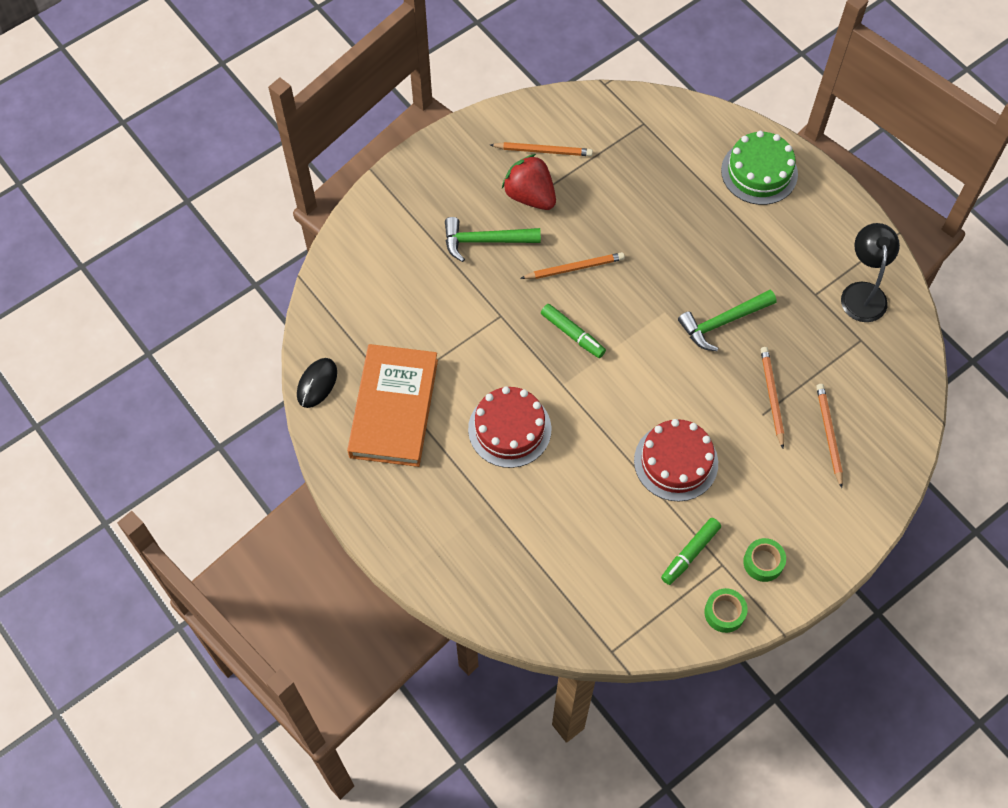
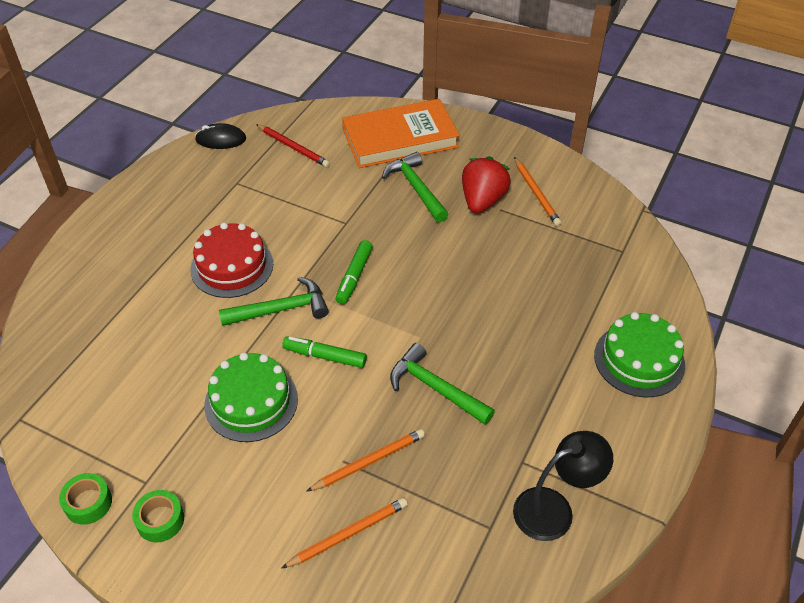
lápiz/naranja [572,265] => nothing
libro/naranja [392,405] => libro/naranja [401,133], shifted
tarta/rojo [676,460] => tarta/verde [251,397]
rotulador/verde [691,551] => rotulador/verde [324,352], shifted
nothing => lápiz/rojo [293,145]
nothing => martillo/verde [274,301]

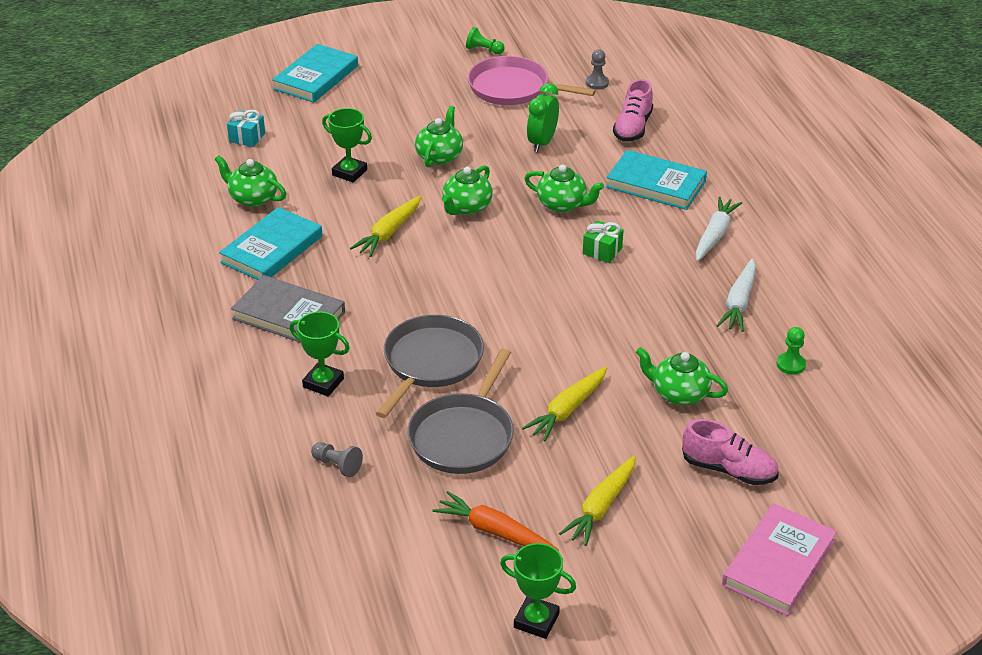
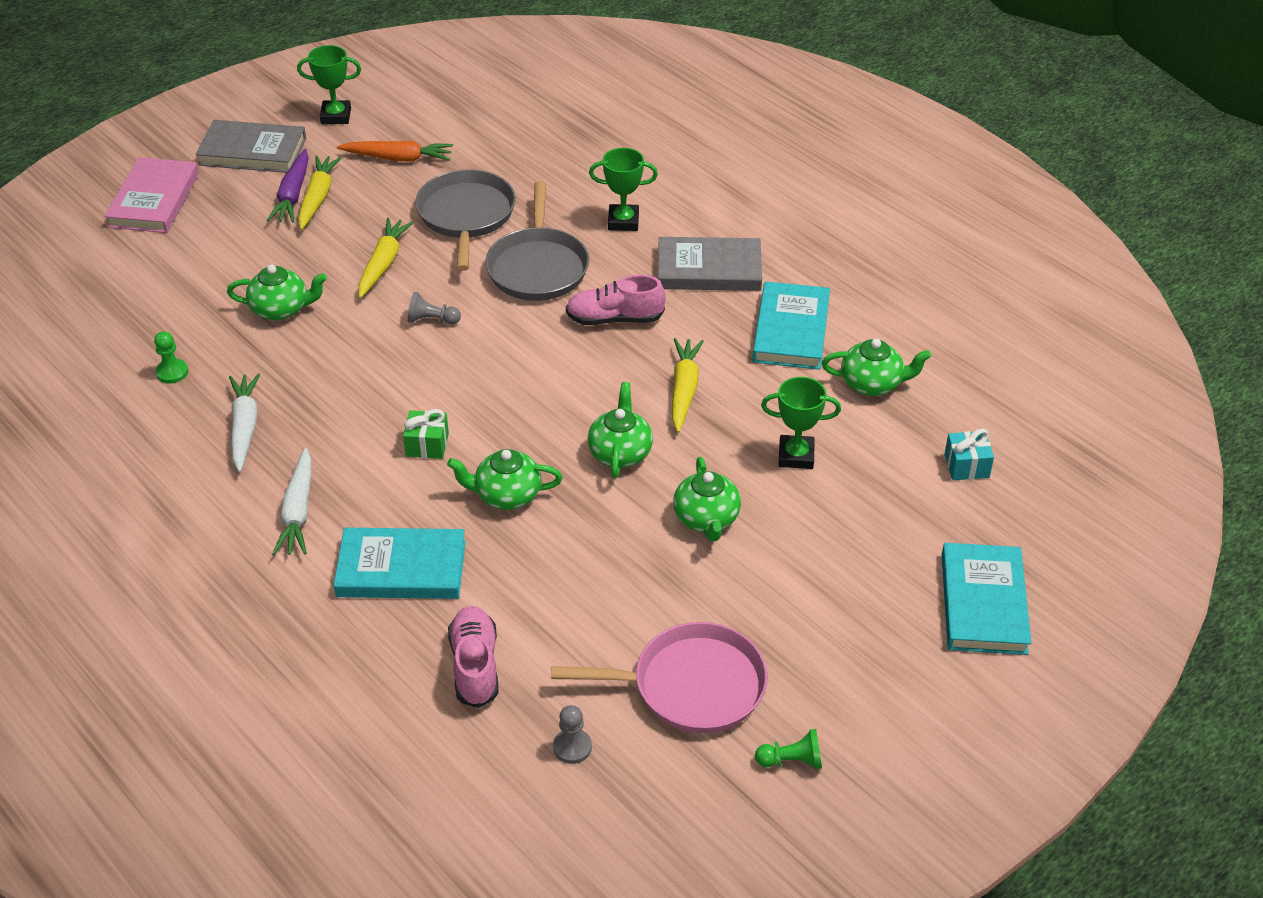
despertador/verde [543,117] => nothing
zapato/rosa [730,452] => zapato/rosa [615,300], shifted
peón/gris [337,459] => peón/gris [434,308], shifted
nothing => libro/gris [251,146]
nothing => zanahoria/morado [288,185]

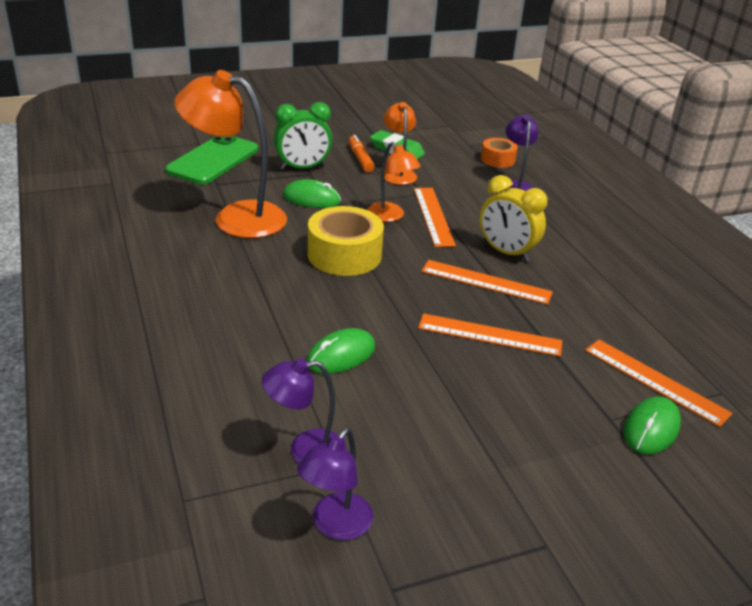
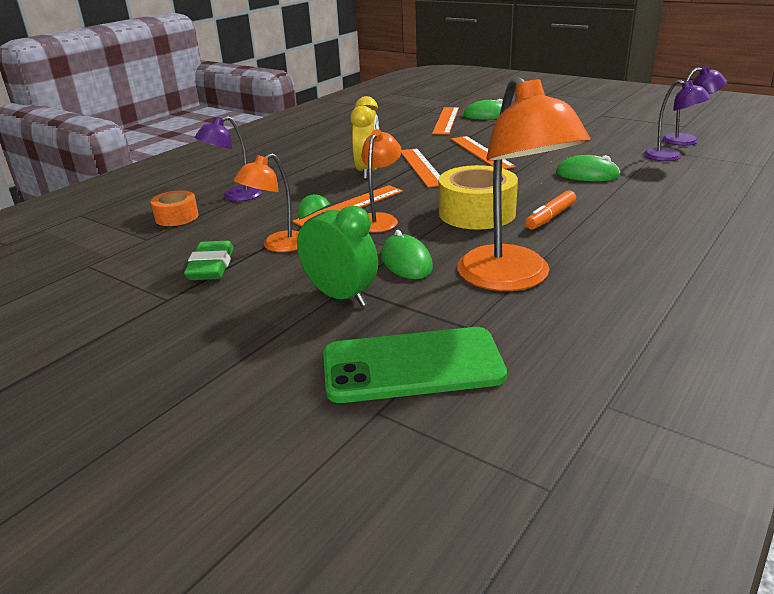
rotulador/naranja [362,153] => rotulador/naranja [550,210], shifted

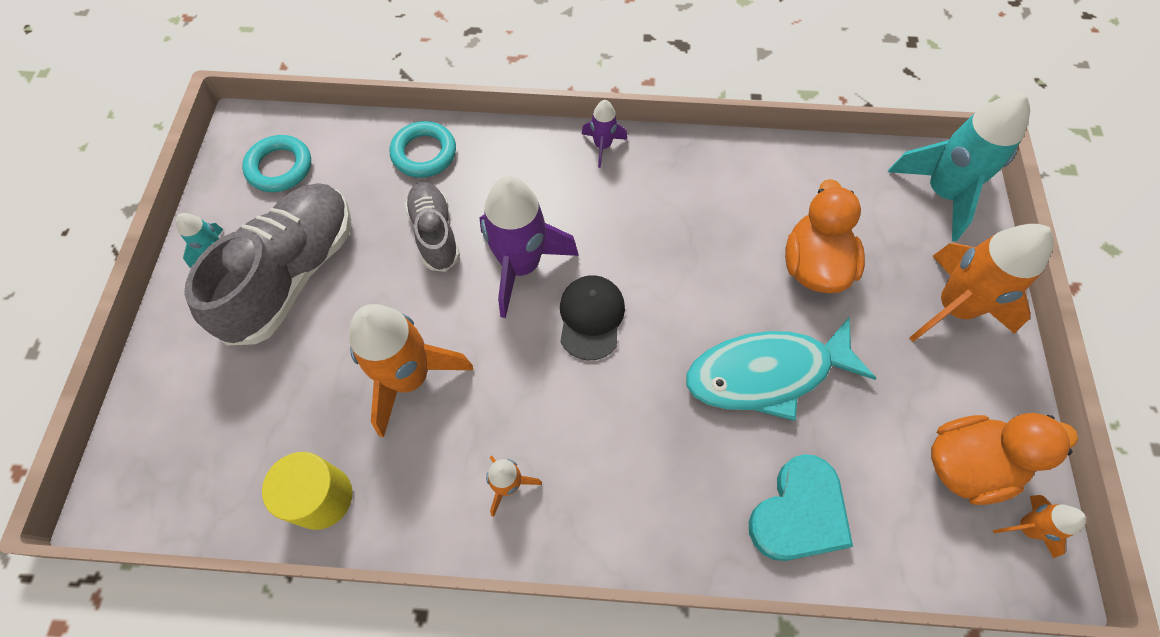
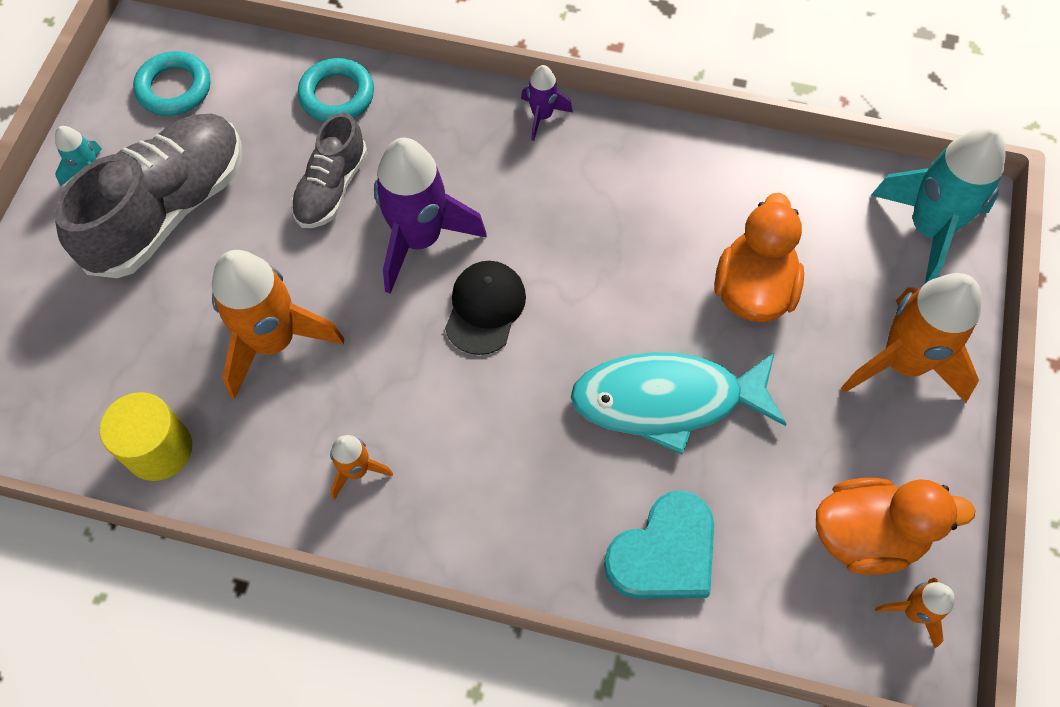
zapato/gris [432,227] => zapato/gris [329,170], 150 degrees counterclockwise

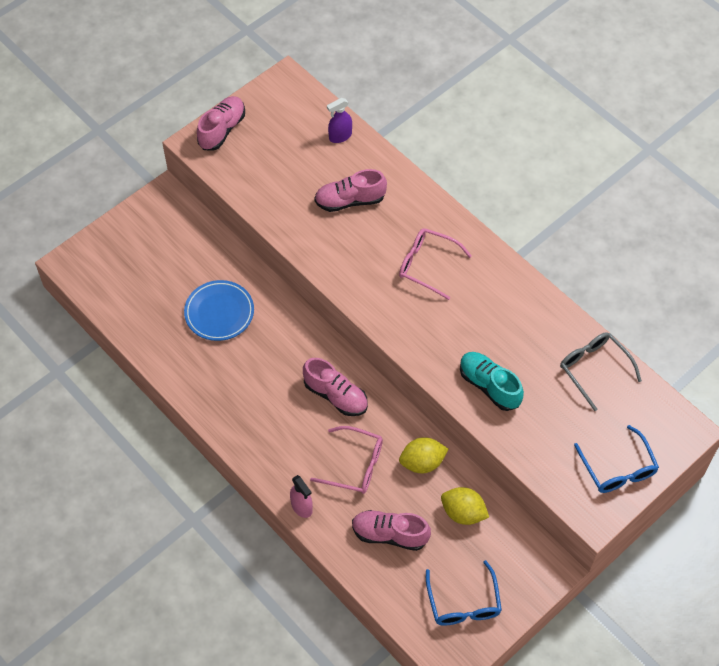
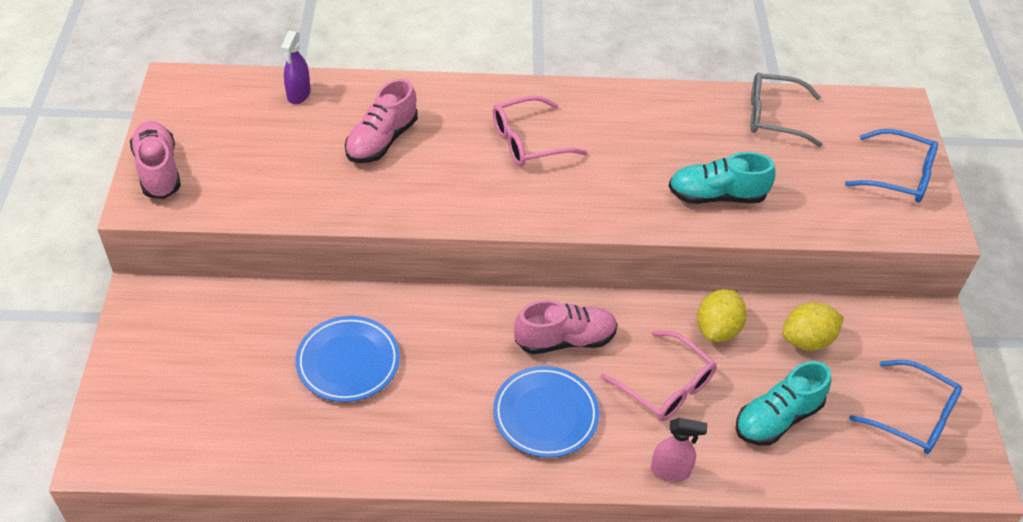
gafas/rosa [346,460] => gafas/rosa [658,376], 75 degrees clockwise
zapato/rosa [391,530] => zapato/turquesa [783,403]
nothing => plato/azul [546,412]

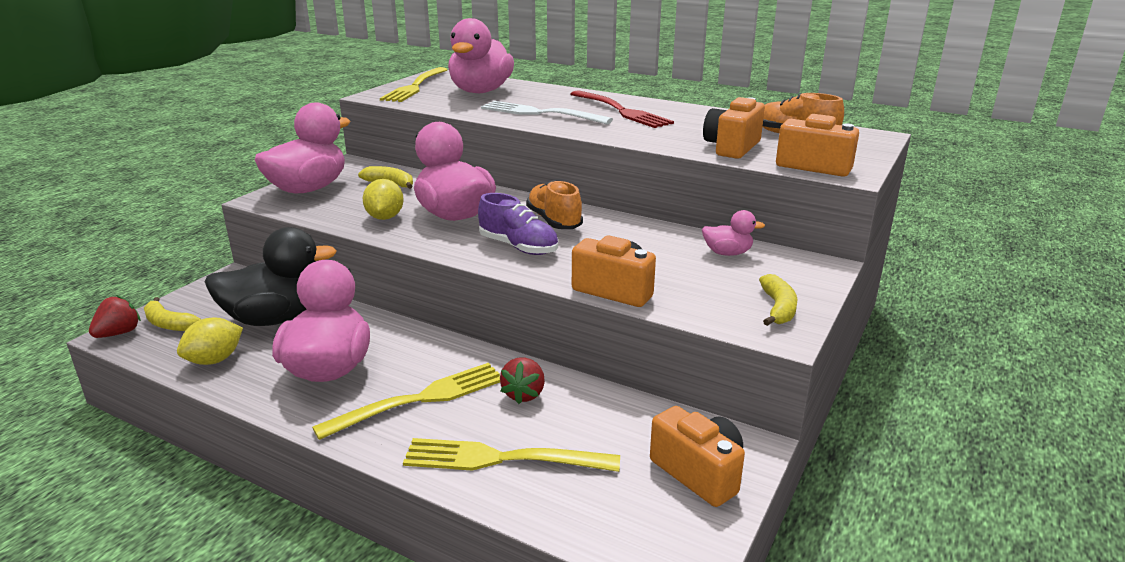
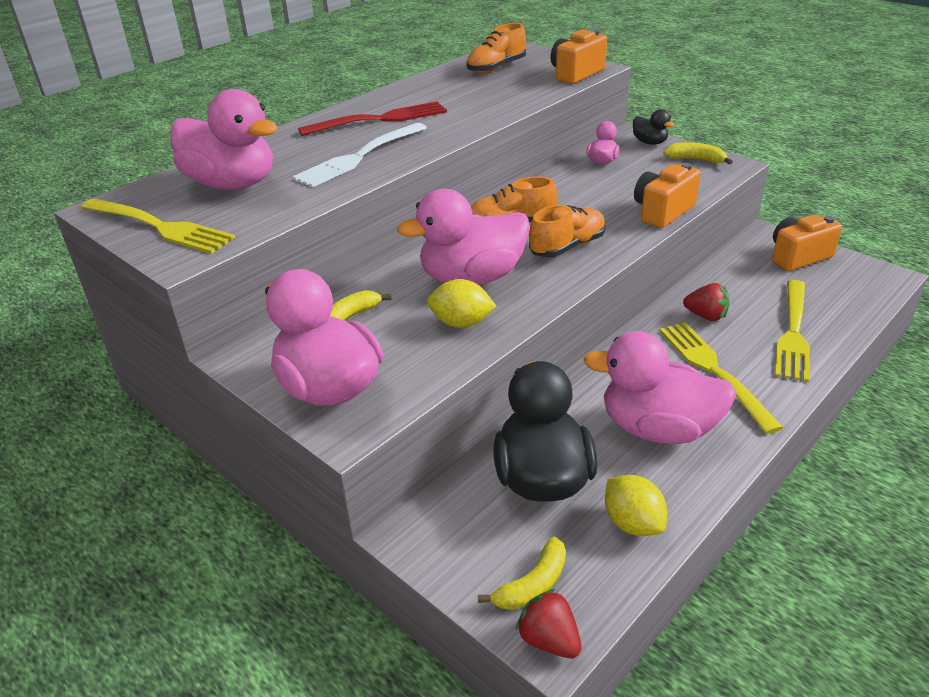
cámara/naranja [734,128] => nothing
zapato/morado [518,224] => zapato/naranja [567,231]
nothing => pato/negro [653,127]

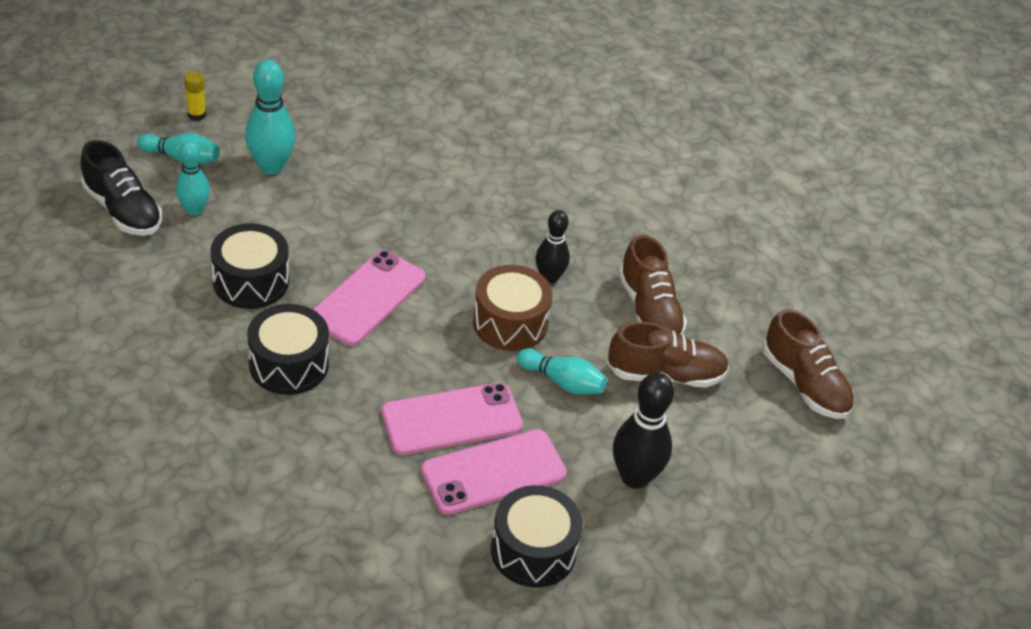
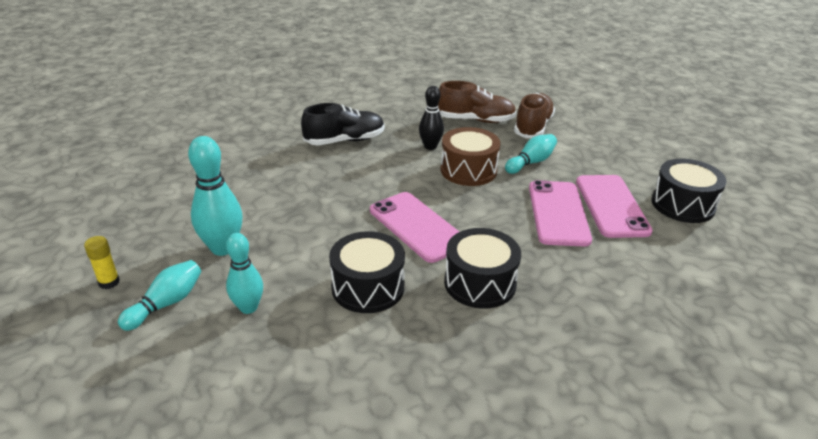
zapato/negro [121,188] => zapato/negro [343,124], shifted
zapato/marrón [808,364] => nothing
bolo/negro [643,430] => nothing

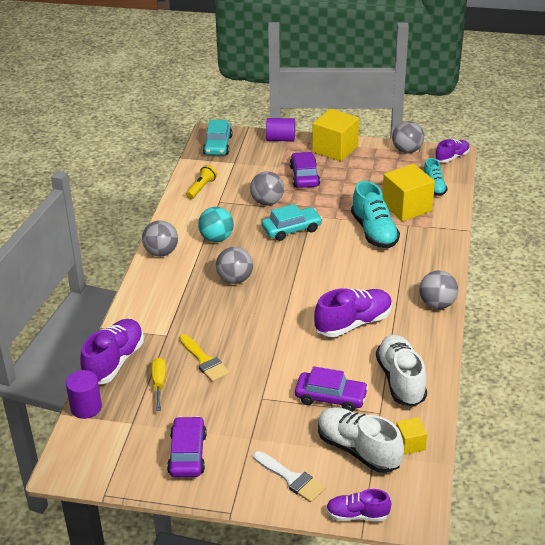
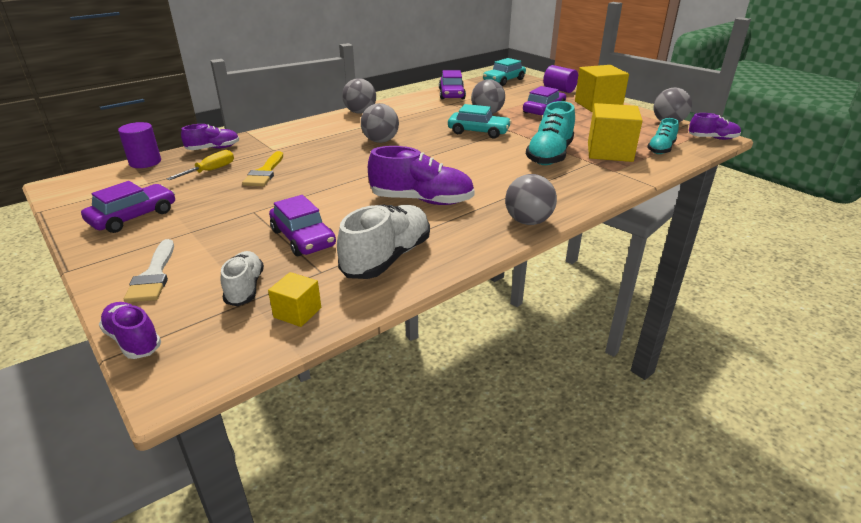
lámpara de mano/amarillo [201,182] => coche/morado [452,85]
pelota/turquesa [216,224] => nothing
zapato/morado [112,351] => zapato/morado [210,137], x0.60
zapato/blanco [361,440] => zapato/blanco [242,278], x0.60

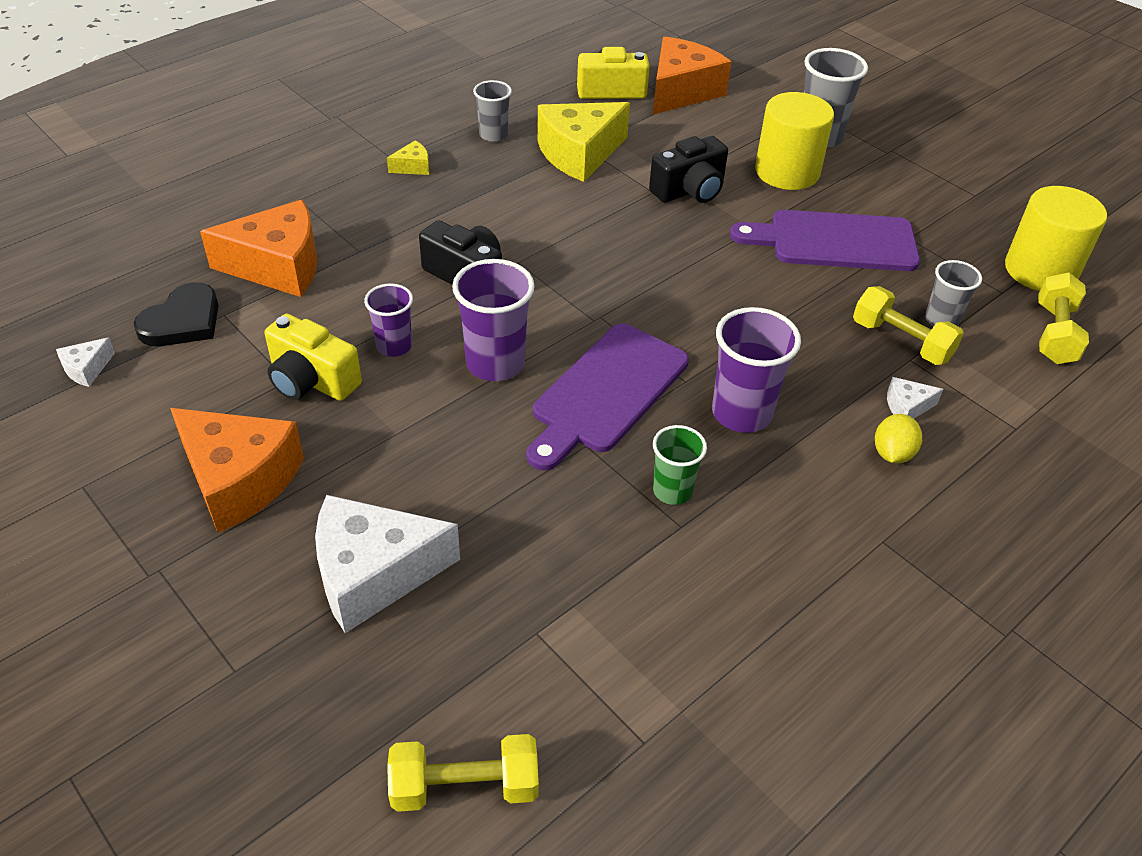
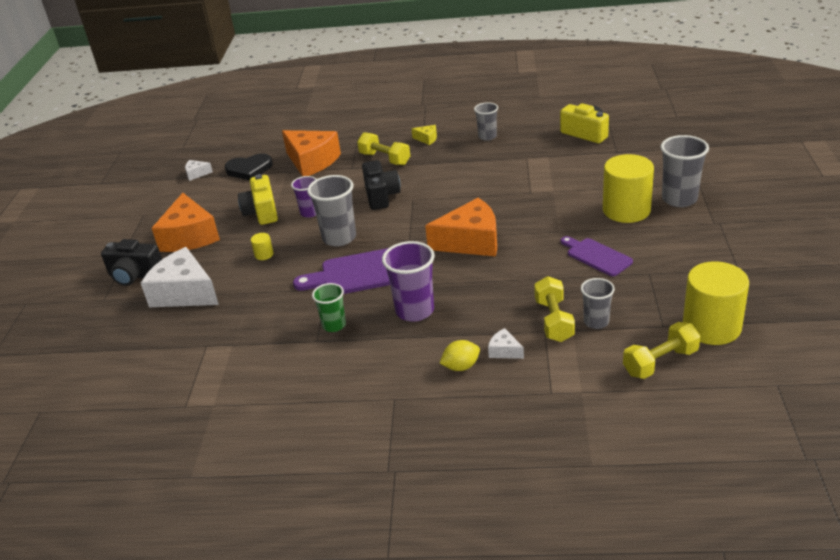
queso/naranja [692,76] => queso/naranja [461,227], shifted
queso/amarillo [583,142] => nothing
cámara/negro [688,169] => cámara/negro [131,262], shifted
tabla de cortar/morado [825,240] => tabla de cortar/morado [597,256], x0.60
vaso/morado [493,320] => vaso/gris [331,211]
mancuerna/amarillo [463,773] => mancuerna/amarillo [383,148], shifted
nothing => cilindro/amarillo [262,246]

